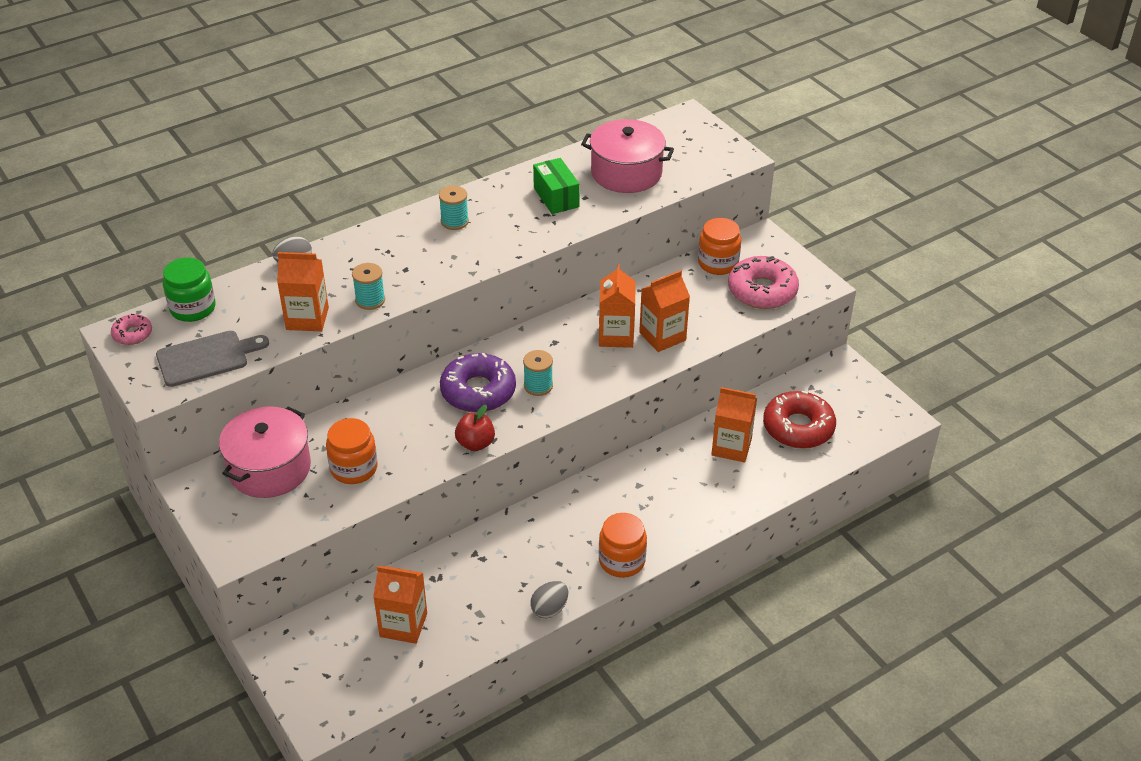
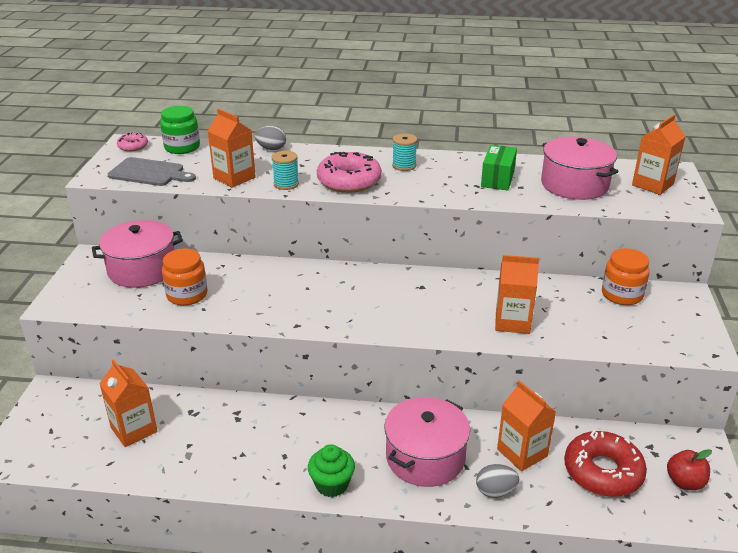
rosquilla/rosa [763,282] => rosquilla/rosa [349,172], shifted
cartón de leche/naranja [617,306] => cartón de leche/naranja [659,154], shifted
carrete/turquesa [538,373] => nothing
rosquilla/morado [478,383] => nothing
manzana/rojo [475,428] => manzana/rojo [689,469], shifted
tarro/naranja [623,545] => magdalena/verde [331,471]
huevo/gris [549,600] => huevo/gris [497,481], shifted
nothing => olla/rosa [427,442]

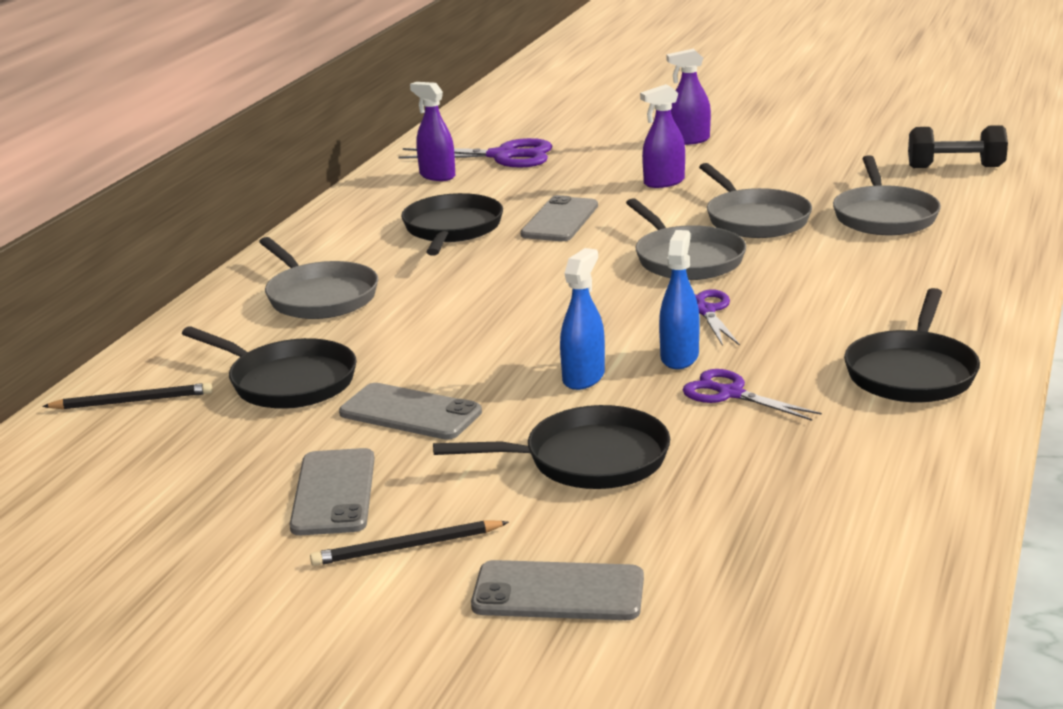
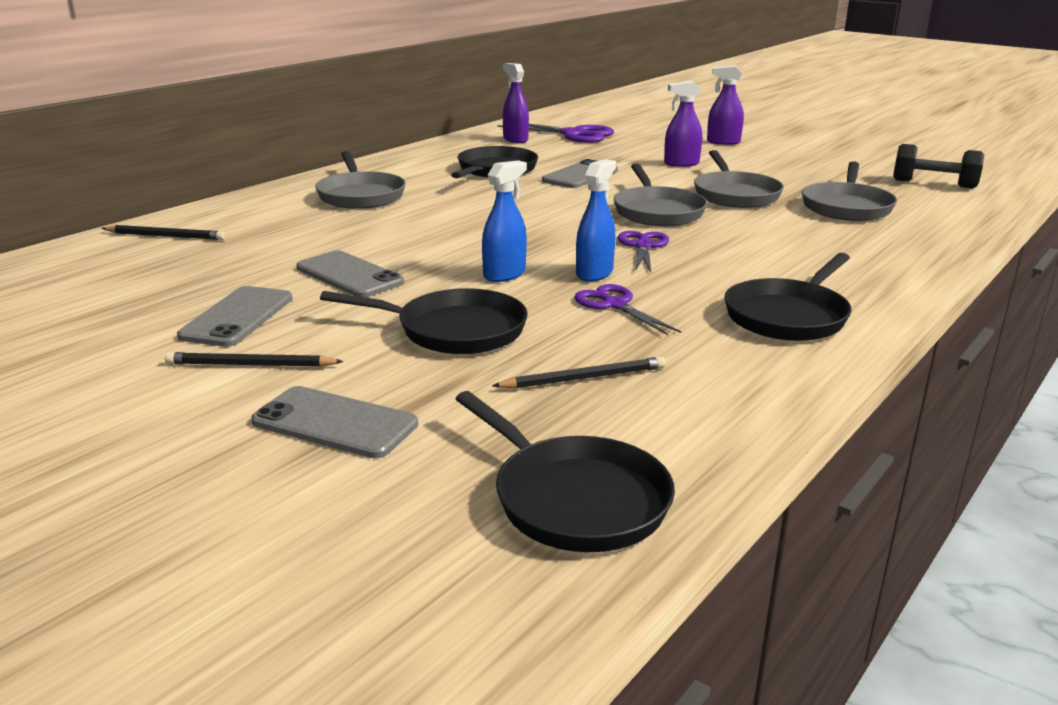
sartén/negro [269,367] => sartén/negro [565,471], shifted
nothing => lápiz/negro [579,373]

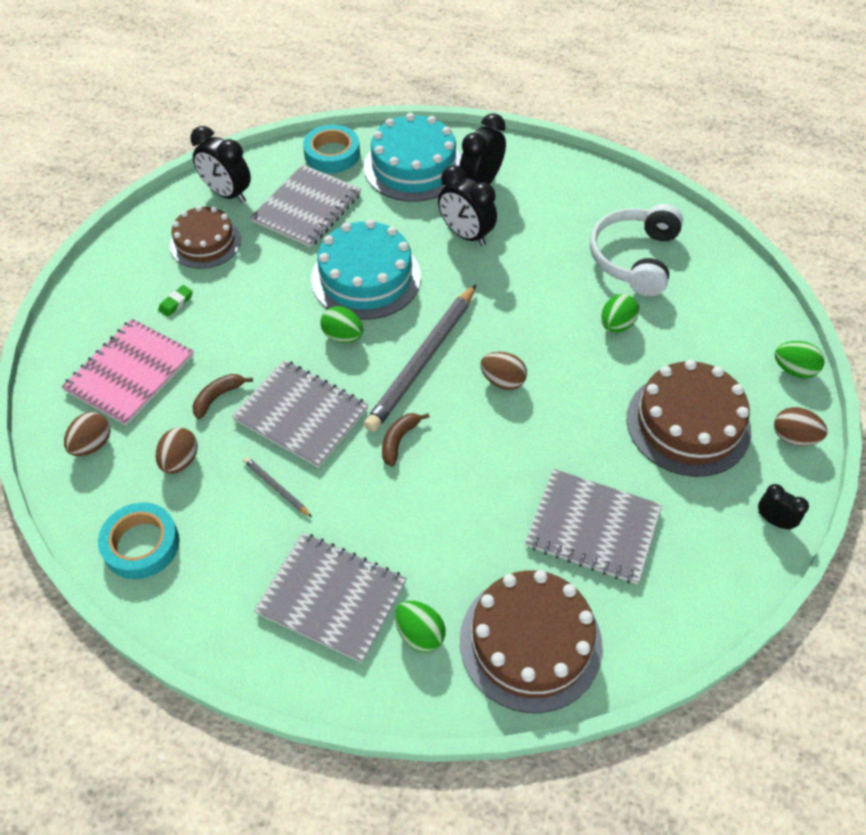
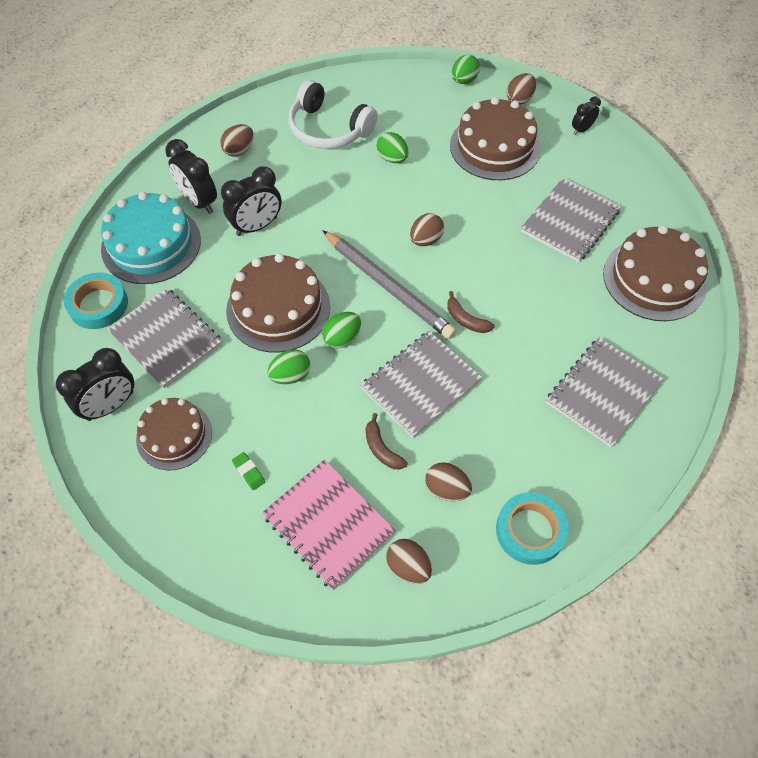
tarta/turquesa [366,269] => tarta/marrón [278,302]
lápiz/gris [277,487] => nothing
huevo/verde [420,626] => huevo/verde [288,366], shifted
nothing => huevo/marrón [237,140]

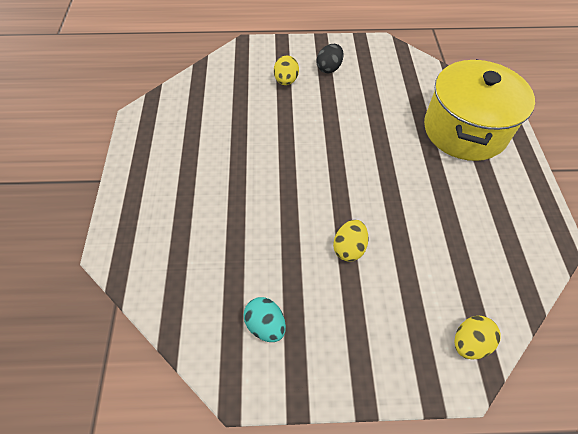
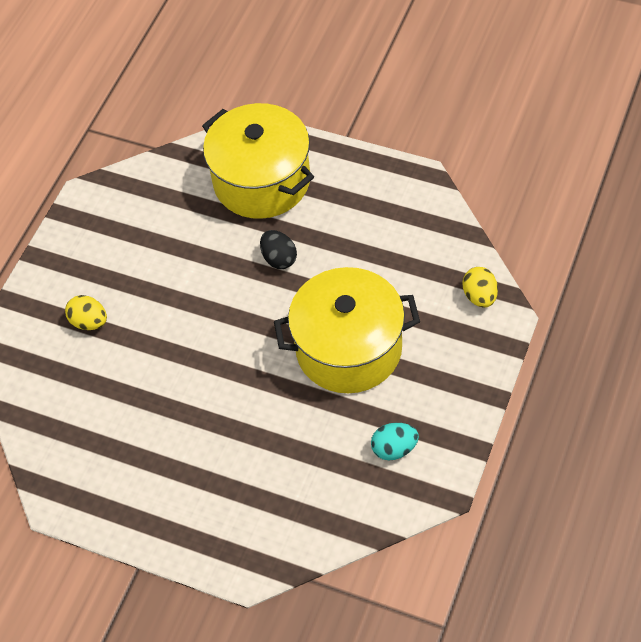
huevo/negro [330,58] => huevo/negro [278,249], shifted
huevo/amarillo [351,241] => olla/amarillo [347,330]

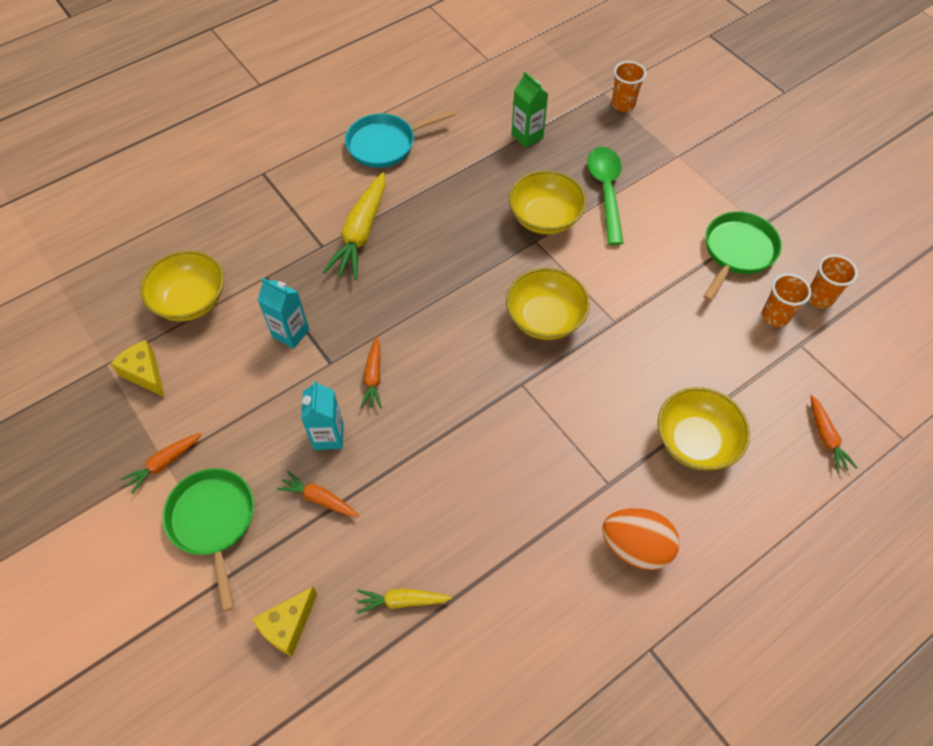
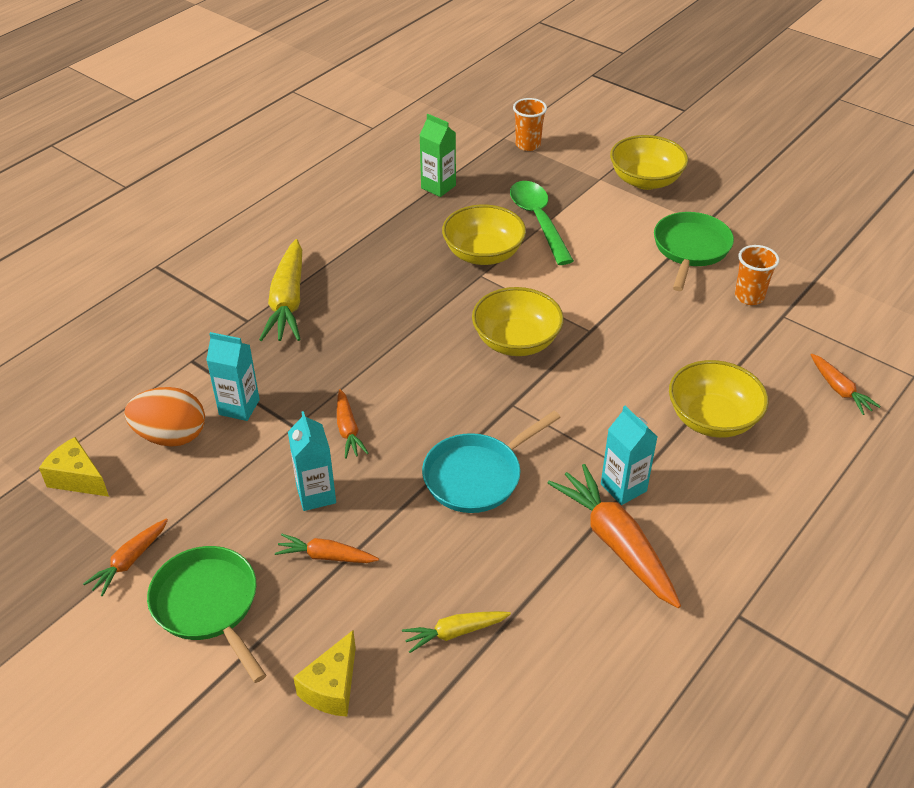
sartén/turquesa [400,138] => sartén/turquesa [491,462], shifted
cuenco/amarillo [182,286] => cuenco/amarillo [649,162], shifted
vaso/naranja [833,281] => nothing
huevo/naranja [641,539] => huevo/naranja [164,417], shifted
nothing => cartón de leche/turquesa [629,455]
nothing => zanahoria/naranja [614,536]

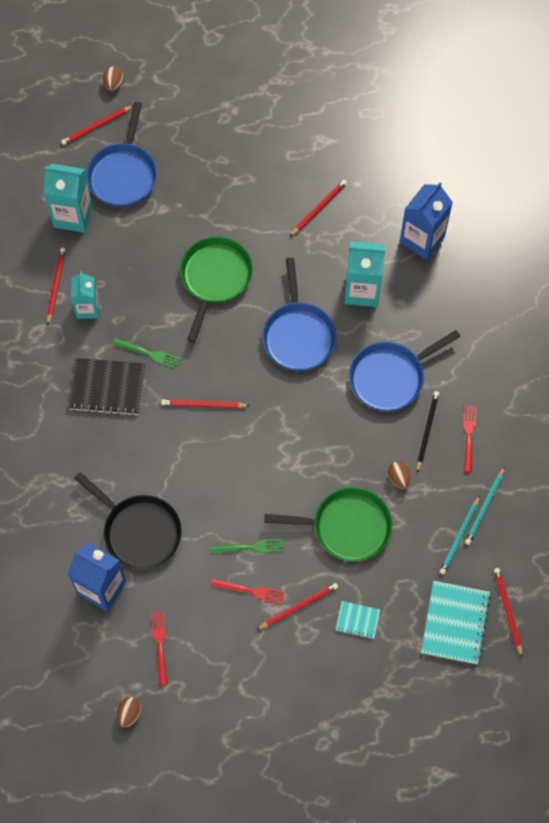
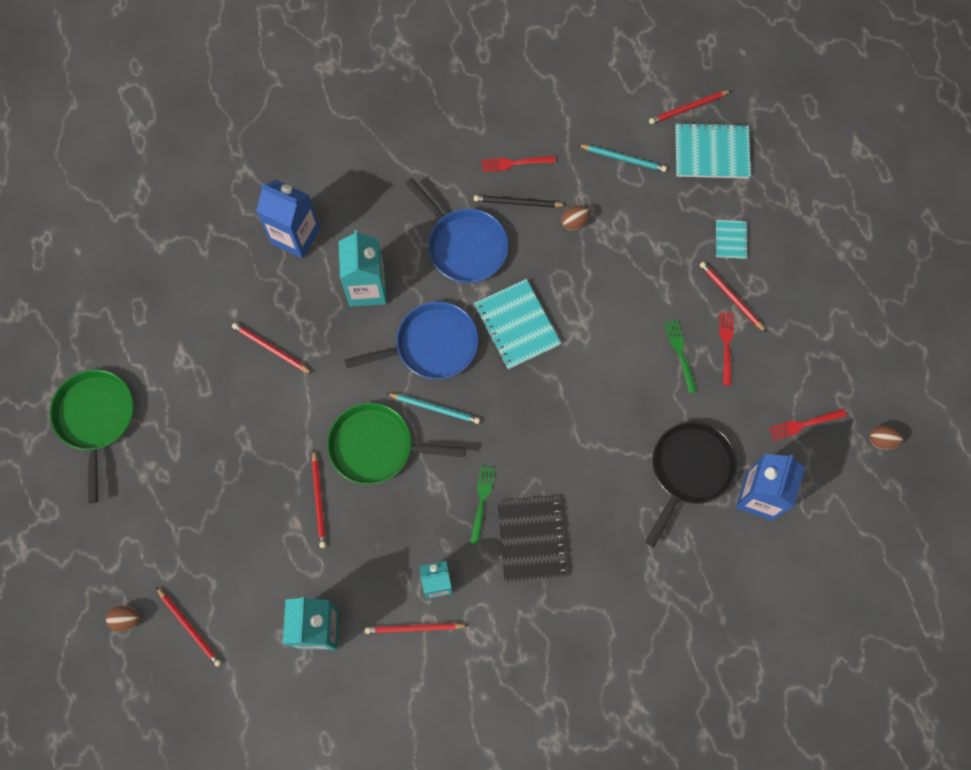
sartén/azul [121,154] => nothing
lápiz/rojo [205,403] => lápiz/rojo [319,499], shifted
lápiz/turquesa [485,506] => lápiz/turquesa [433,408], shifted
sartén/verde [328,524] => sartén/verde [92,436], shifted
nothing => cuaderno/turquesa [517,324]

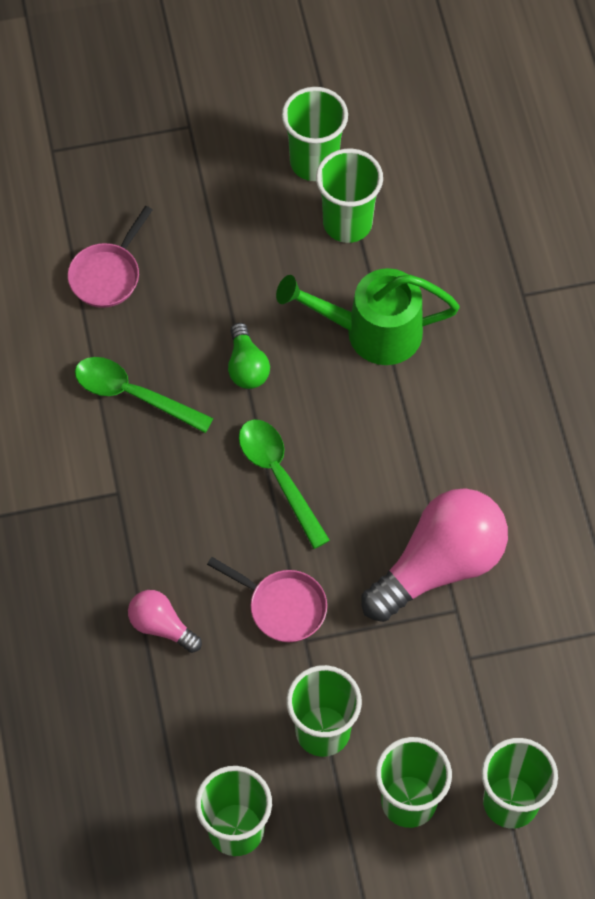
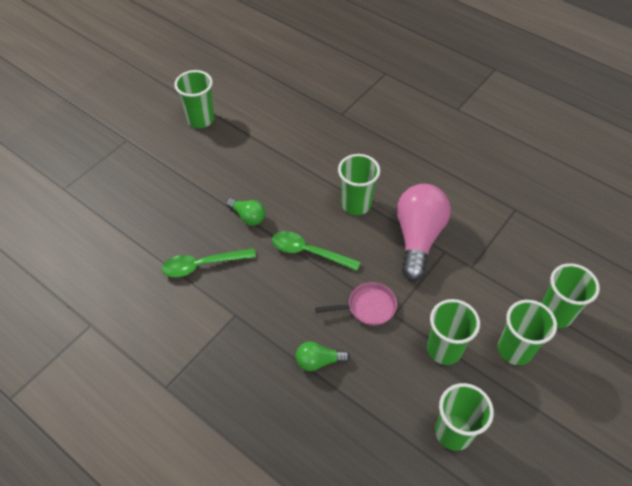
vaso/verde [349,196] => vaso/verde [359,184], shifted
sartén/rosa [110,257] => nothing
regadera/verde [368,316] => nothing
bombilla/rosa [165,621] => bombilla/verde [323,356]

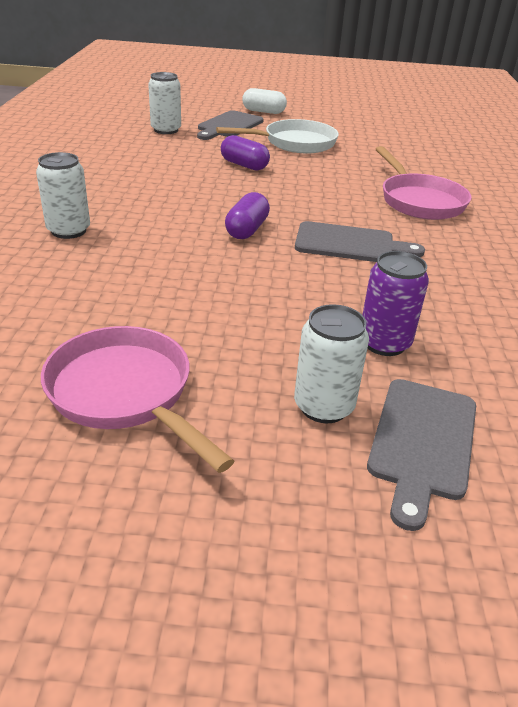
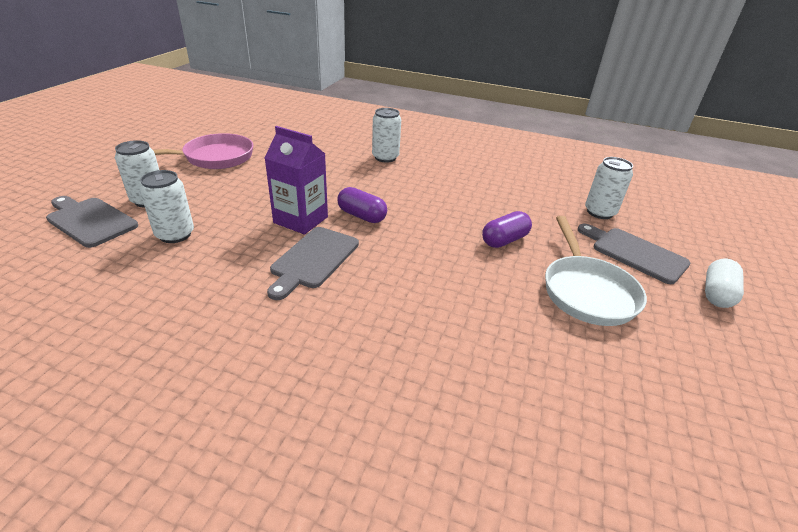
sartén/rosa [423,183] => nothing
lata/morado [395,303] => lata/blanco [167,206]
nothing => cartón de leche/morado [296,180]

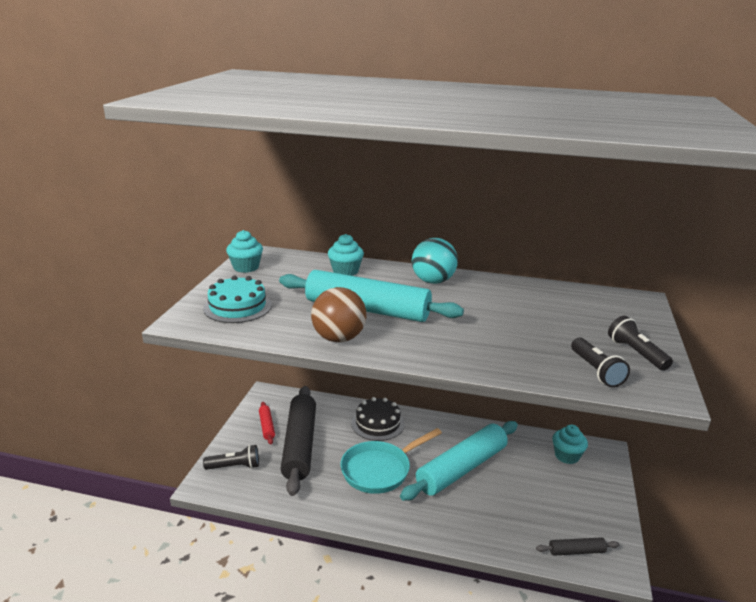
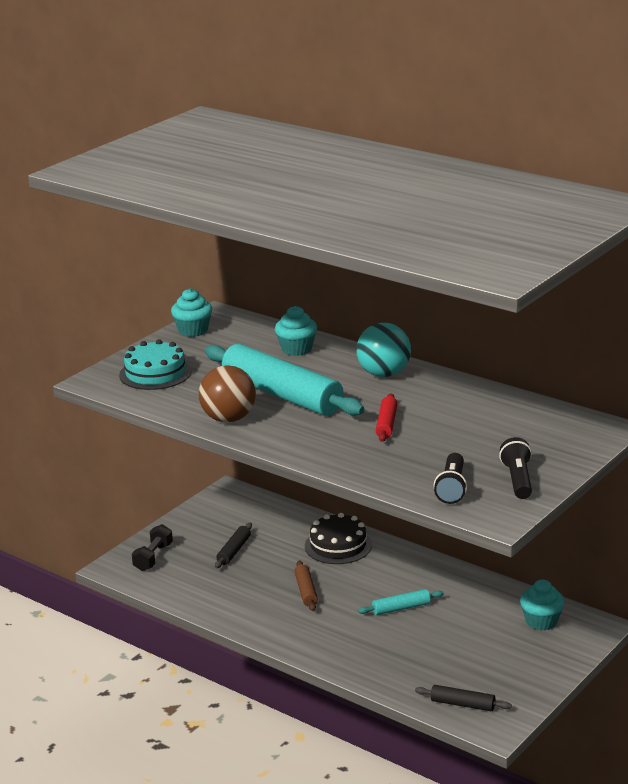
rodillo/negro [298,441] => rodillo/negro [233,545], x0.44
rodillo/rojo [267,423] => rodillo/rojo [387,418], shifted
rodillo/turquesa [459,461] => rodillo/turquesa [401,602], x0.44
sartén/turquesa [391,461] => rodillo/marrón [306,585]
lámpara de mano/negro [231,457] => mancuerna/negro [152,547]

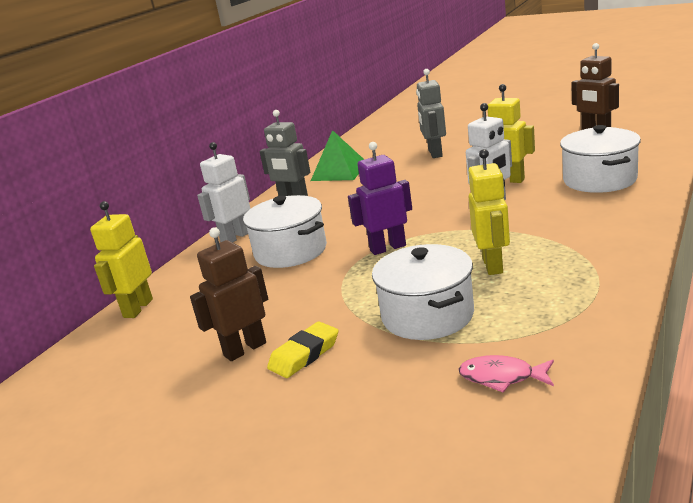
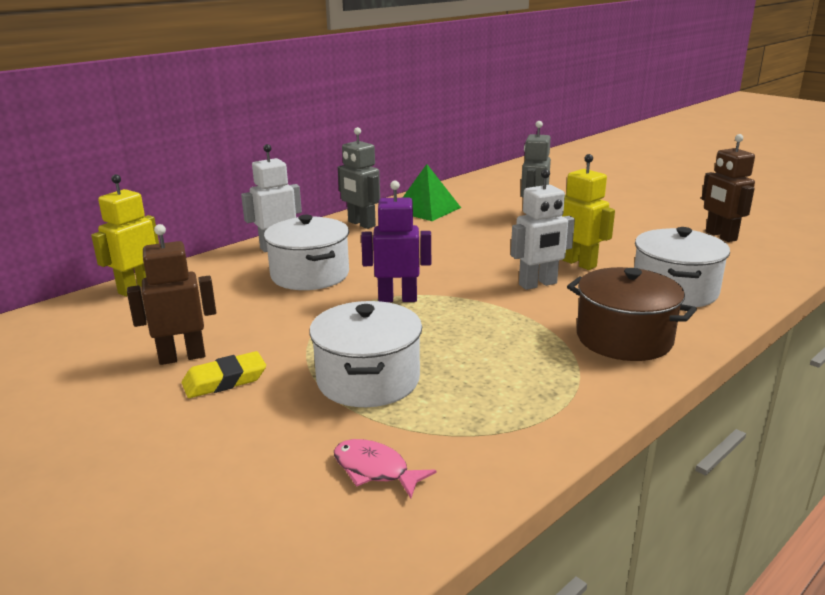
robot/amarillo [489,212] => nothing
nothing => olla/marrón [632,314]

